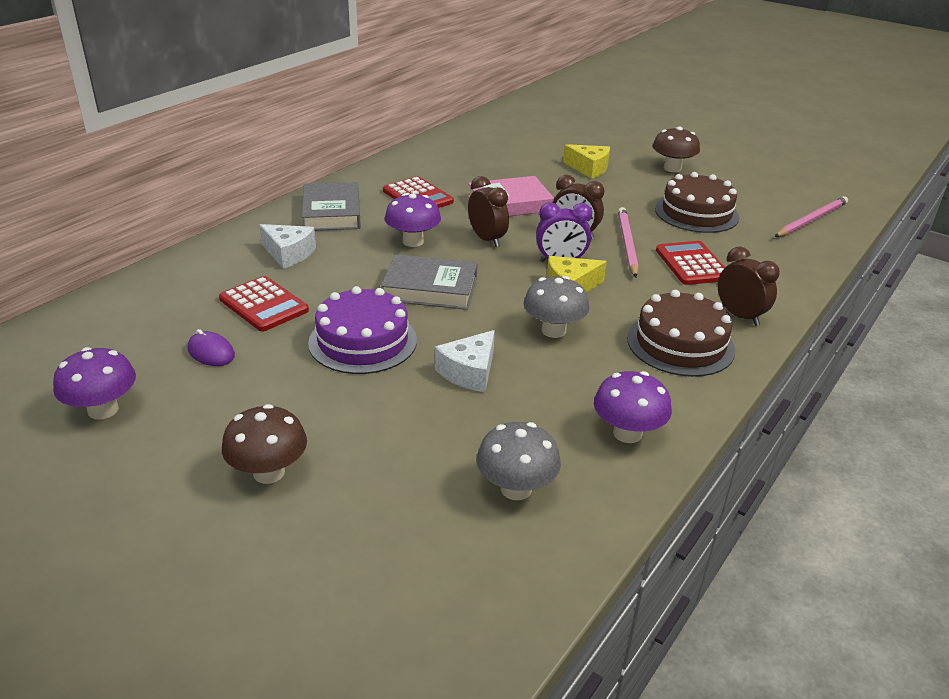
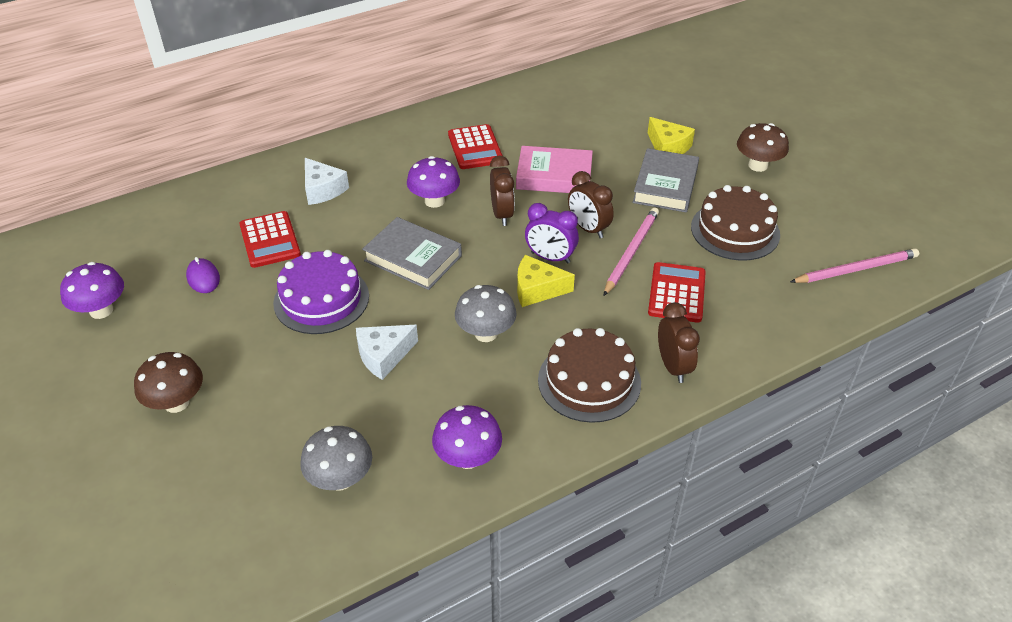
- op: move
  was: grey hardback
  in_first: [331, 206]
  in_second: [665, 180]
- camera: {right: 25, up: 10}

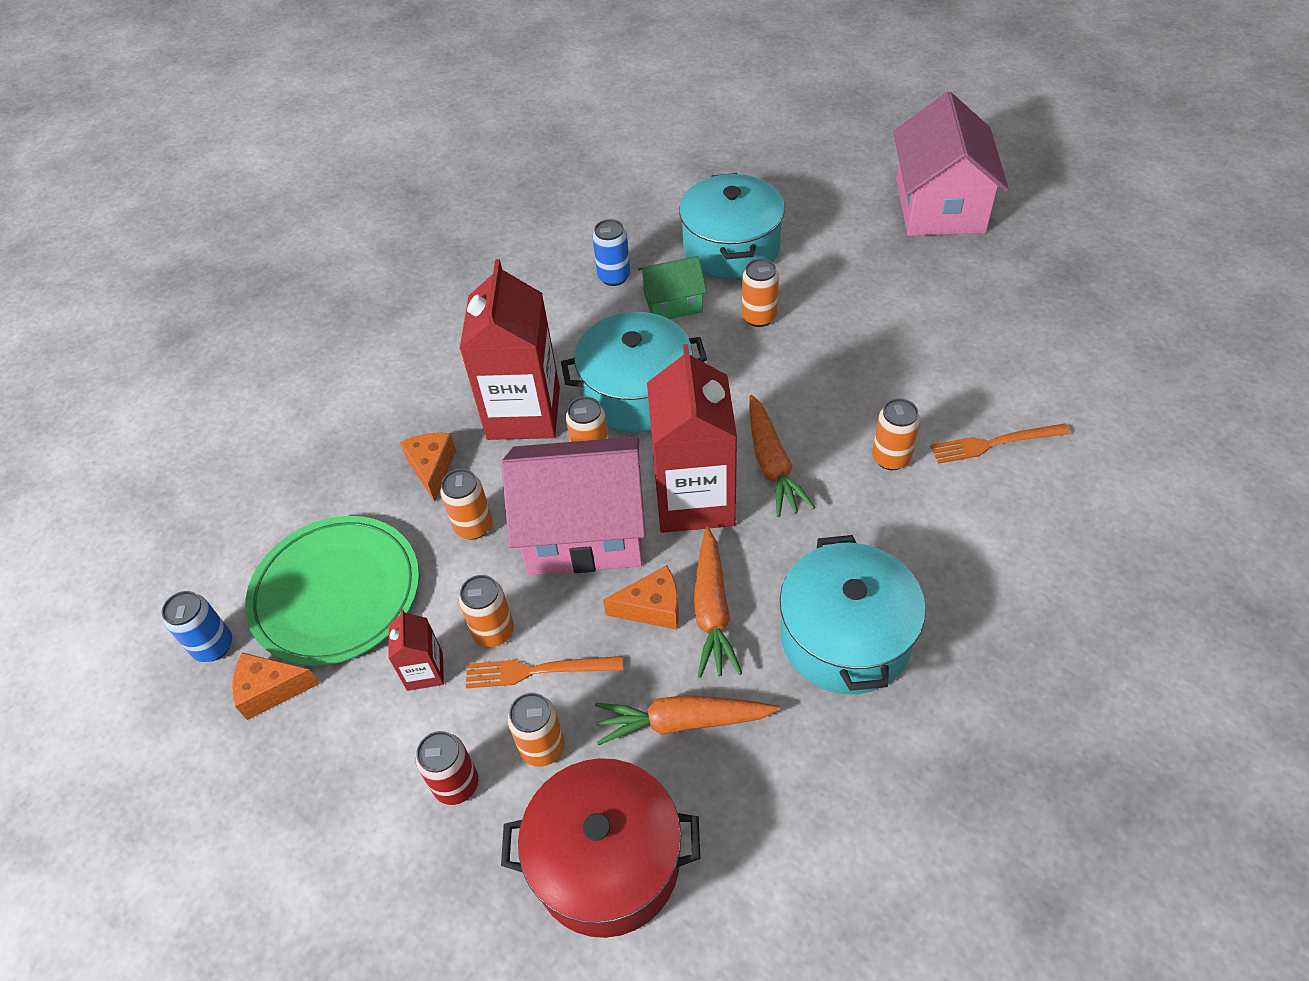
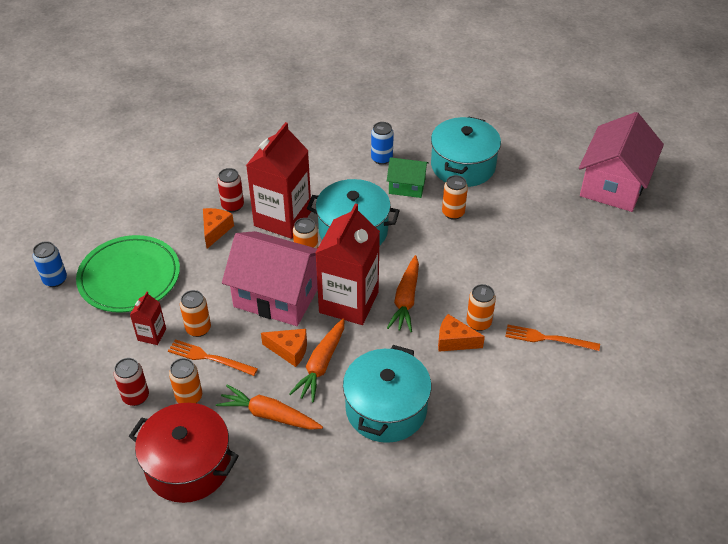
- op: delete
  was: orange-coloured soda can
  in_first: [466, 504]
- op: move
  was: orange-coloured cheese wedge
  in_first: [276, 686]
  in_second: [461, 333]
- op: insert
  now: red soda can
  in_second: [230, 190]
- camera: {right: 20, up: -5}

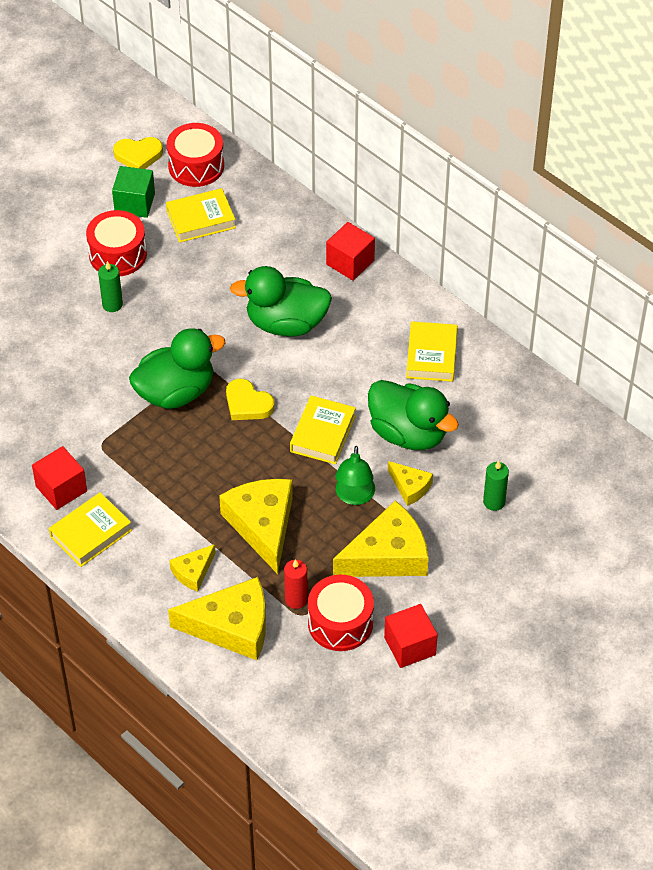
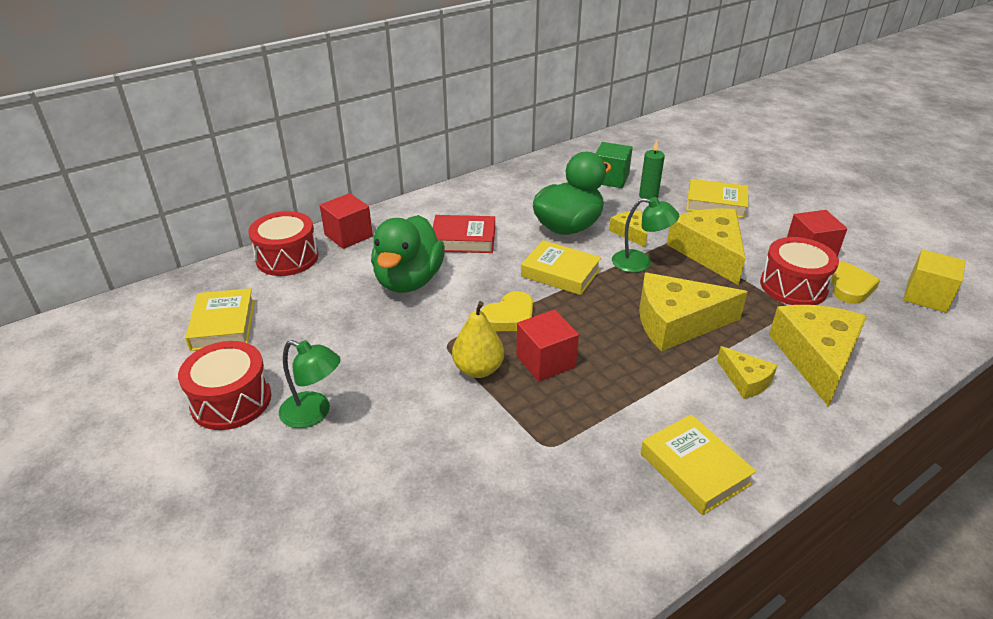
- op: move
  was: red snare drum
  in_first: [195, 155]
  in_second: [283, 243]
- op: move
  was: bright yellow heart
  in_first: [138, 153]
  in_second: [856, 283]
- op: move
  was: emerald solid cube
  in_first: [133, 192]
  in_second: [614, 165]
- op: replace
  was: emerald pillar candle
  now: emerald reading lamp
  in_first: [110, 286]
  in_second: [310, 384]
- op: move
  was: bright yellow hardback
  in_first: [432, 351]
  in_second: [717, 198]
- op: replace
  was: emerald rubber duck
  now: bright yellow pear
  in_first: [177, 368]
  in_second: [478, 339]
- op: move
  was: red solid cube
  in_first: [59, 478]
  in_second: [547, 346]
- op: rotate
  was: bright yellow cheese wedge
  in_first: [410, 483]
  in_second: [628, 229]
  clockwise: -75
- op: delete
  was: red pillar candle
  in_first: [296, 584]
- op: insert
  now: red hardback
  in_second: [464, 234]
- op: insert
  now: bright yellow solid cube
  in_second: [934, 281]
- camera: {right: -80, up: -15}

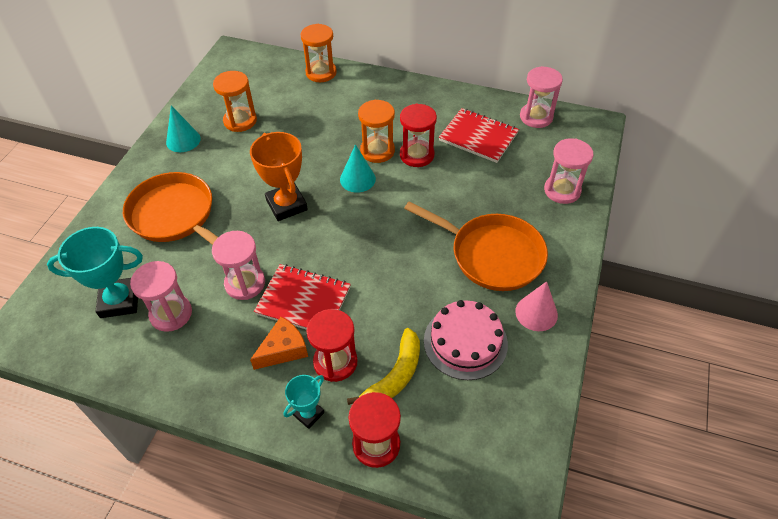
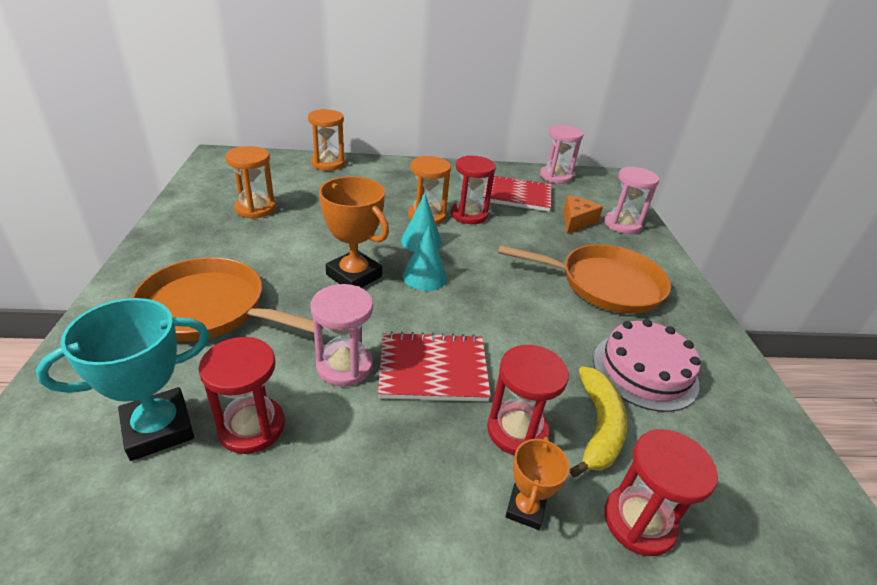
- op: move
  was: aqua solid cone
  in_first: [183, 129]
  in_second: [424, 259]
- op: recolor
  was: pink sand timer
  now: red sand timer
  in_first: [161, 296]
  in_second: [242, 395]
- op: delete
  was: pink solid cone
  in_first: [536, 306]
- op: move
  was: orange-coloured cheese wedge
  in_first: [279, 343]
  in_second: [583, 214]
- op: recolor
  was: aqua trophy
  now: orange-coloured trophy
  in_first: [303, 402]
  in_second: [537, 483]
- camera: {right: -25, up: -15}

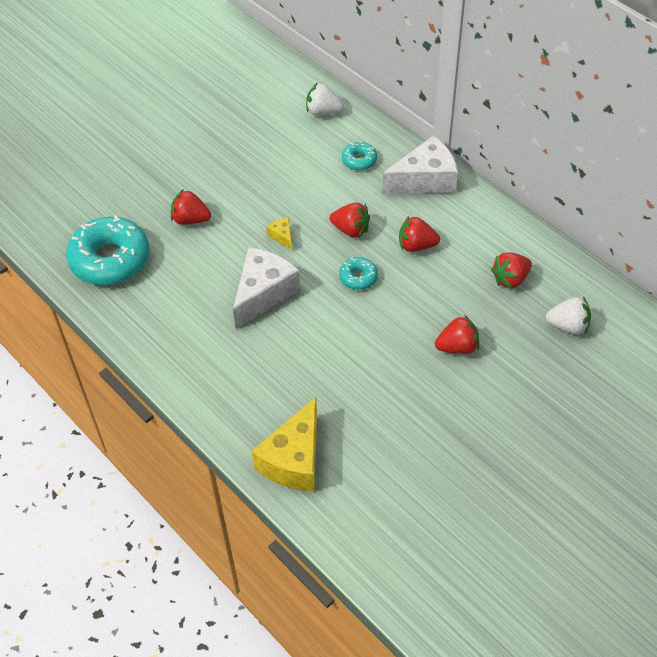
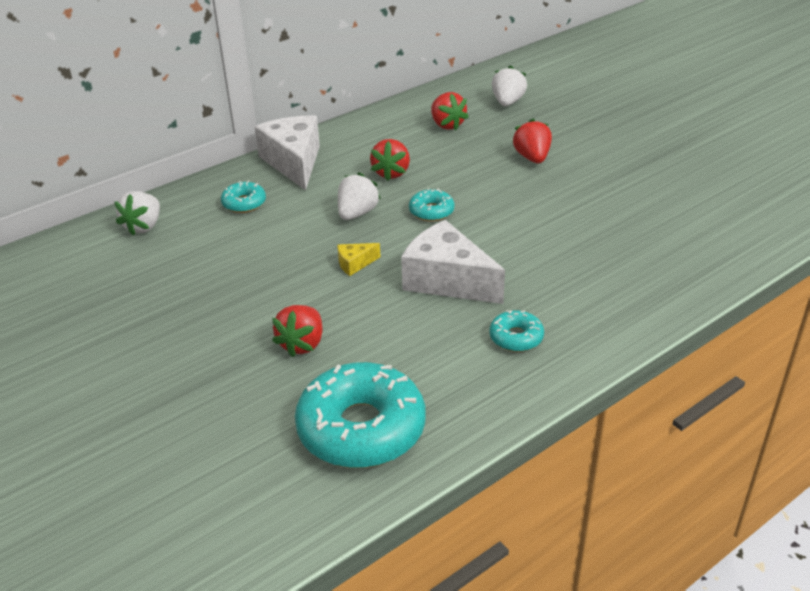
- op: recolor
  was: red berry
  now: snow-white berry
  in_first: [350, 220]
  in_second: [359, 196]
- op: delete
  was: bright yellow cheese wedge
  in_first: [284, 444]
- op: insert
  now: aqua doughnut
  in_second: [516, 331]
- camera: {right: -85, up: -15}

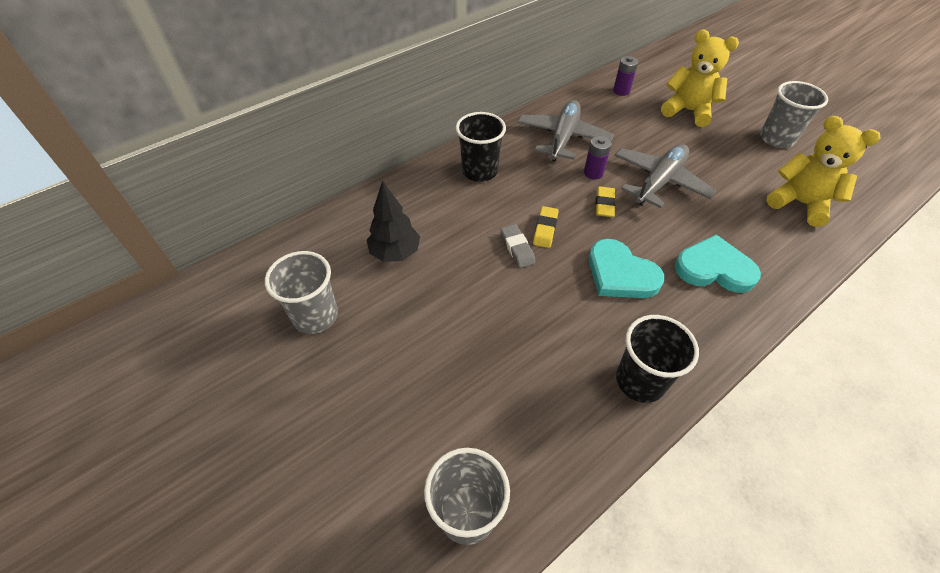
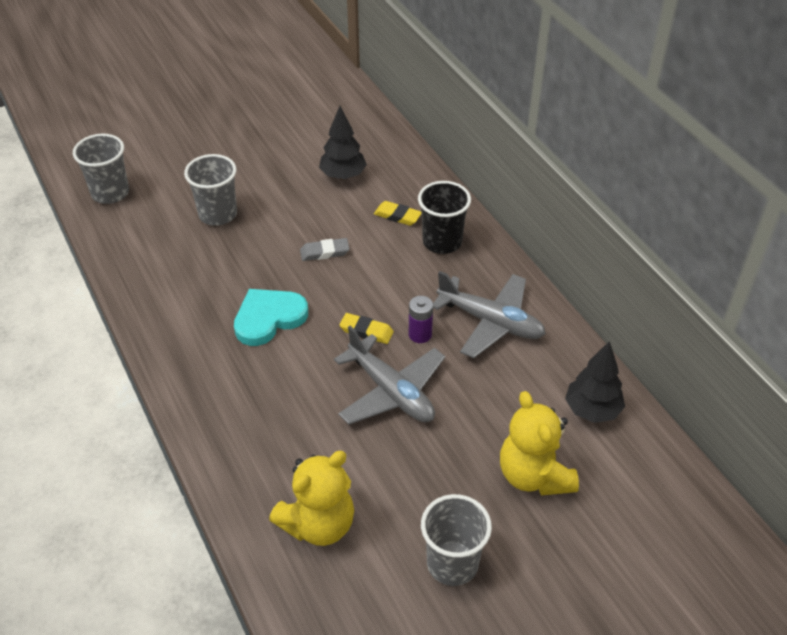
- op: rotate
  was: bright yellow teddy
  in_first: [700, 78]
  in_second: [539, 443]
  clockwise: 120
- op: replace
  was: royal purple battery
  now: ebony fir tree
  in_first: [625, 76]
  in_second: [595, 382]
- op: move
  was: bright yellow pencil eraser
  in_first: [546, 227]
  in_second: [398, 213]
- op: delete
  was: aqua heart
  in_first: [718, 264]
- op: move
  was: grey beaker
  in_first: [301, 292]
  in_second: [210, 190]
- op: delete
  was: ebony beaker
  in_first: [657, 359]
- camera: {right: 100, up: -5}

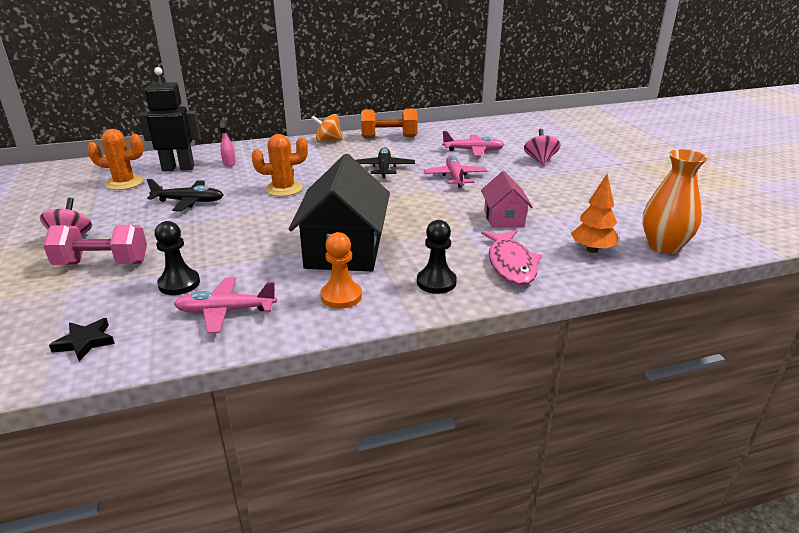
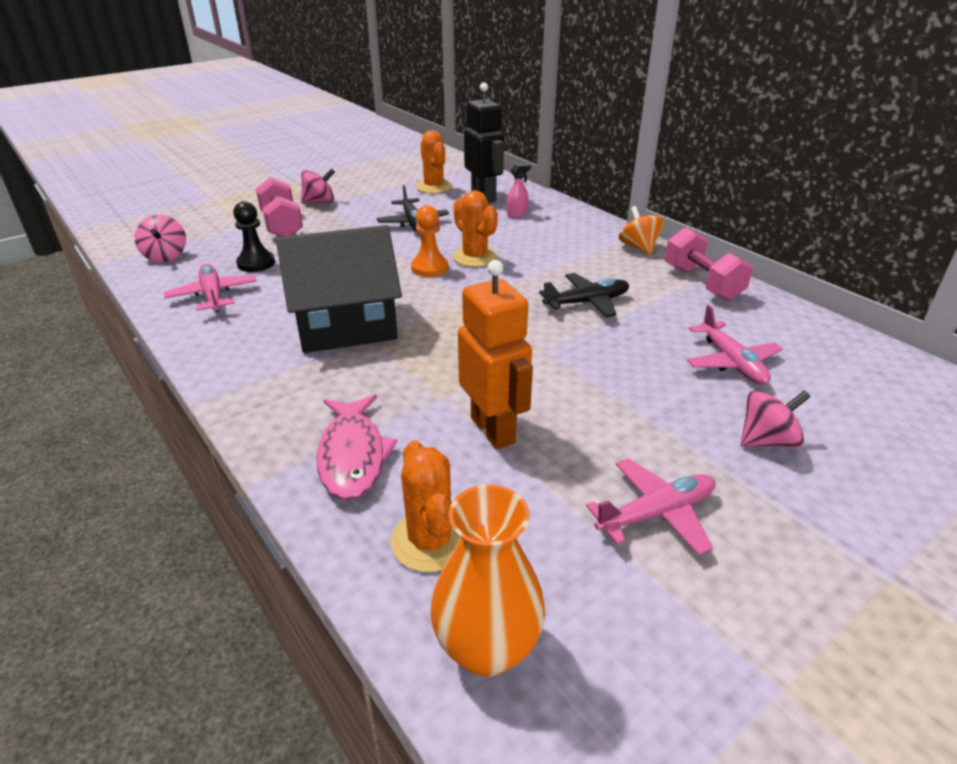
- op: recolor
  was: orange-coloured dumbbell
  now: pink dumbbell
  in_first: [389, 123]
  in_second: [709, 264]
- op: move
  was: pink plane
  in_first: [455, 171]
  in_second: [651, 506]
- op: replace
  was: pink house
  now: orange-coloured toy robot
  in_first: [507, 199]
  in_second: [495, 355]
- op: replace
  was: orange-coloured fir tree
  now: orange-coloured saguaro cactus
  in_first: [594, 213]
  in_second: [426, 506]
- op: delete
  was: ebony game pawn
  in_first: [437, 257]
- op: rotate
  was: pink fish
  in_first: [511, 258]
  in_second: [357, 447]
  clockwise: -75
- op: move
  was: orange-coloured game pawn
  in_first: [341, 270]
  in_second: [429, 241]
- op: replace
  was: ebony star shape
  now: pink whirligig
  in_first: [82, 340]
  in_second: [160, 238]
- camera: {right: 70, up: 5}

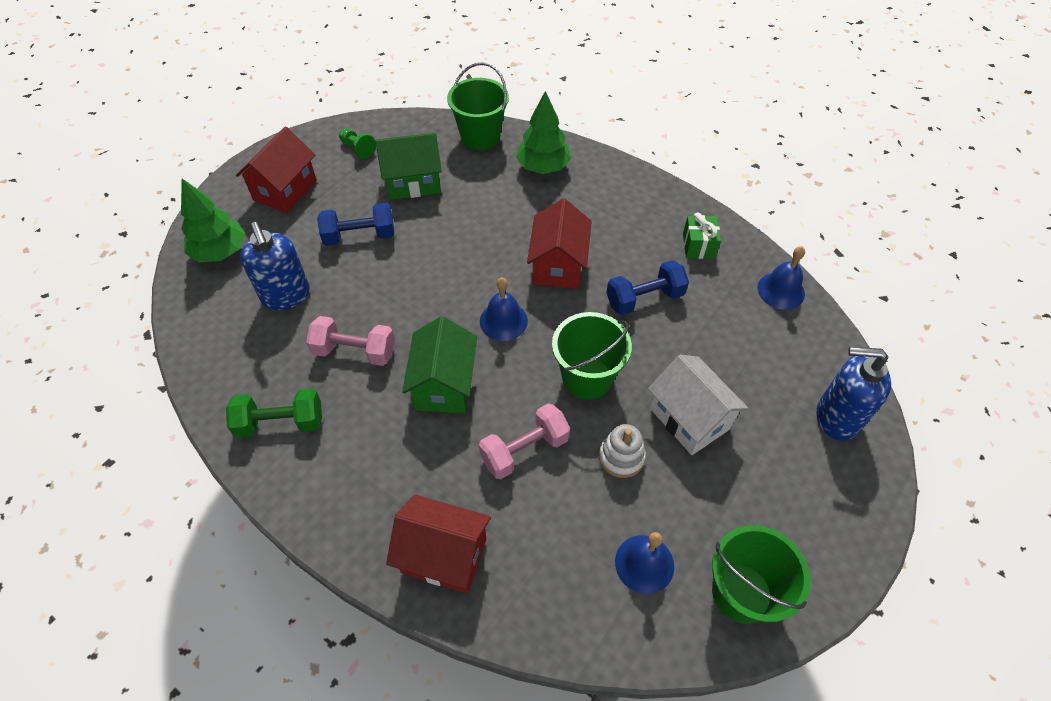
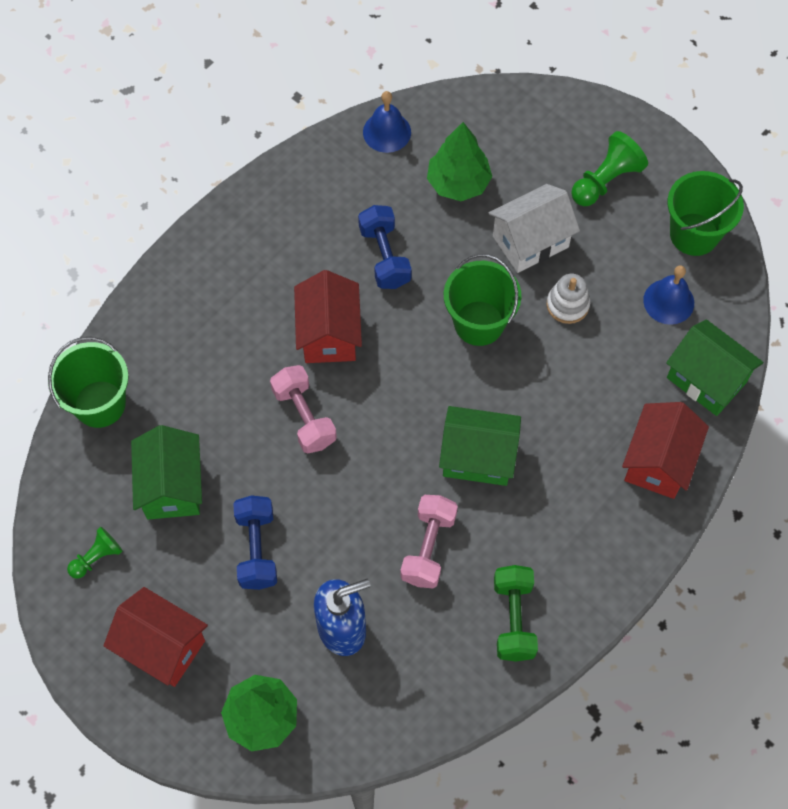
- op: move
  was: emerald fir tree
  in_first: [543, 132]
  in_second: [459, 161]
- op: rotate
  was: red house
  in_first: [559, 243]
  in_second: [328, 316]
  clockwise: 75
- op: delete
  was: emerald wrapped gift
  in_first: [702, 235]
- op: delete
  was: royal blue school bell
  in_first: [504, 309]
- op: delete
  was: royal blue soap dispenser
  in_first: [854, 394]
- op: move
  was: pink dumbbell
  in_first: [524, 441]
  in_second: [303, 409]
- op: insert
  now: emerald game pawn
  in_second: [609, 168]
- op: insert
  now: emerald house
  in_second: [714, 367]
- camera: {right: -85, up: 10}

